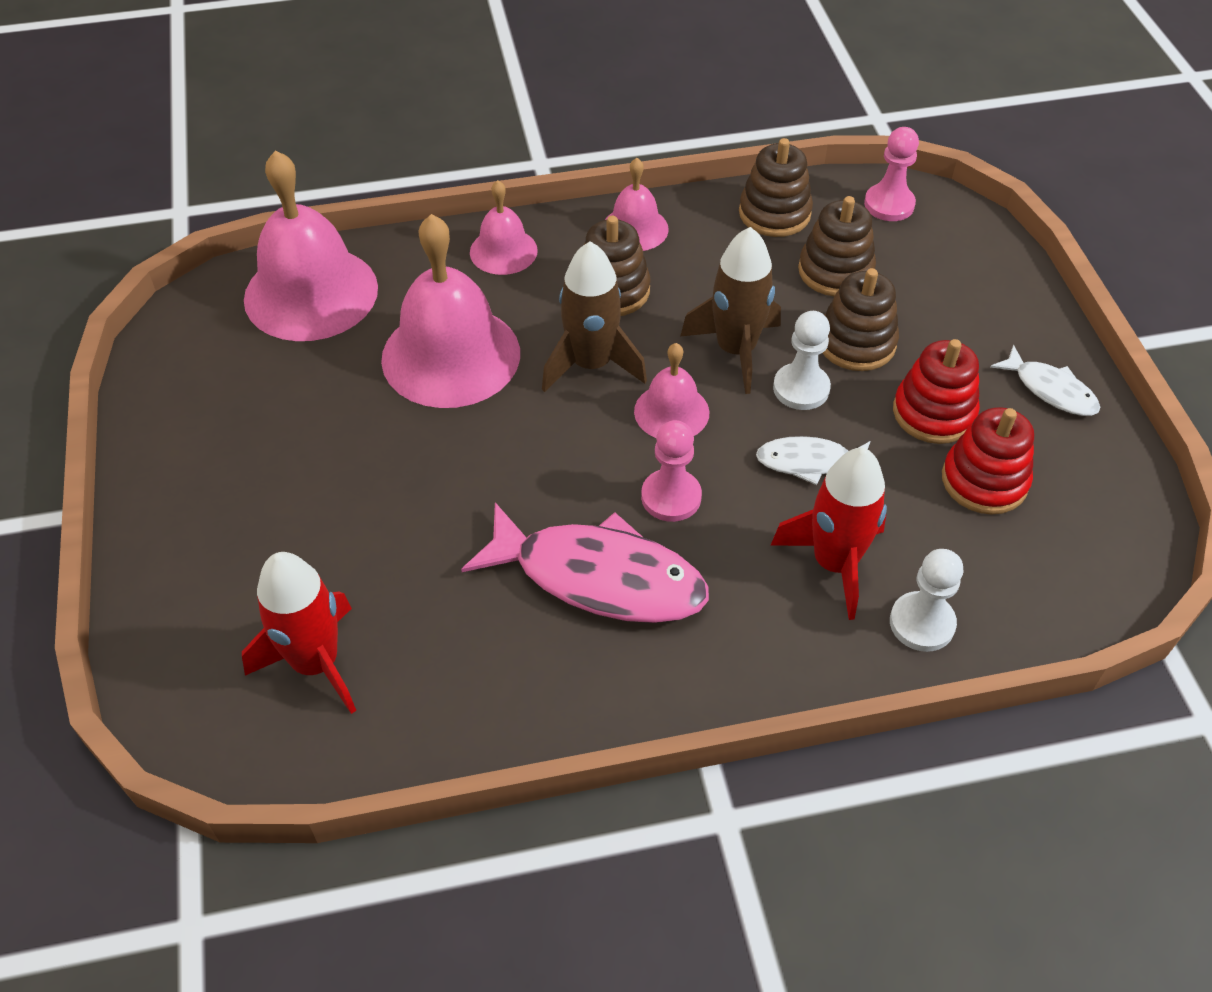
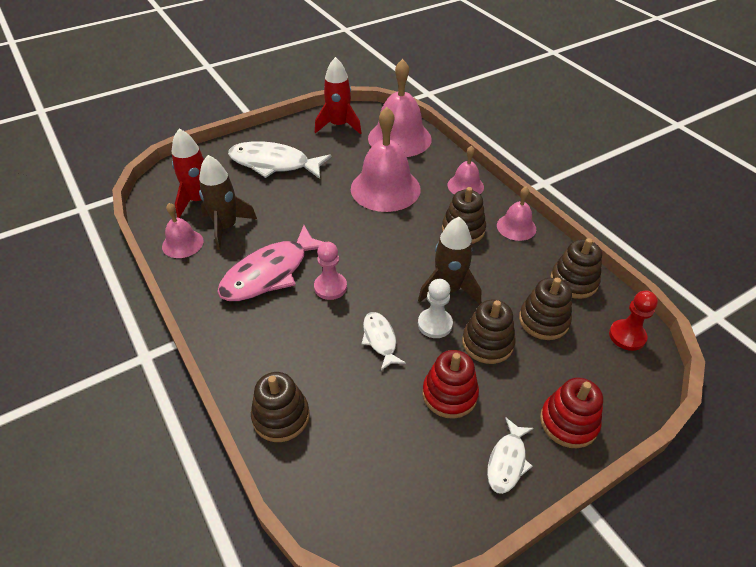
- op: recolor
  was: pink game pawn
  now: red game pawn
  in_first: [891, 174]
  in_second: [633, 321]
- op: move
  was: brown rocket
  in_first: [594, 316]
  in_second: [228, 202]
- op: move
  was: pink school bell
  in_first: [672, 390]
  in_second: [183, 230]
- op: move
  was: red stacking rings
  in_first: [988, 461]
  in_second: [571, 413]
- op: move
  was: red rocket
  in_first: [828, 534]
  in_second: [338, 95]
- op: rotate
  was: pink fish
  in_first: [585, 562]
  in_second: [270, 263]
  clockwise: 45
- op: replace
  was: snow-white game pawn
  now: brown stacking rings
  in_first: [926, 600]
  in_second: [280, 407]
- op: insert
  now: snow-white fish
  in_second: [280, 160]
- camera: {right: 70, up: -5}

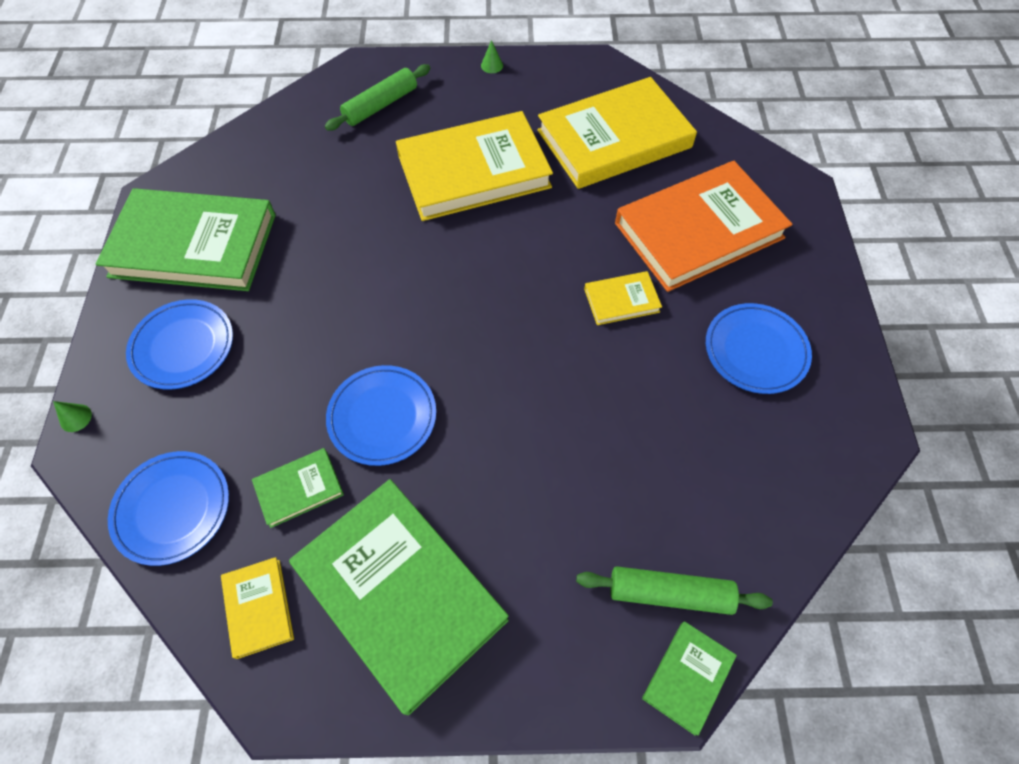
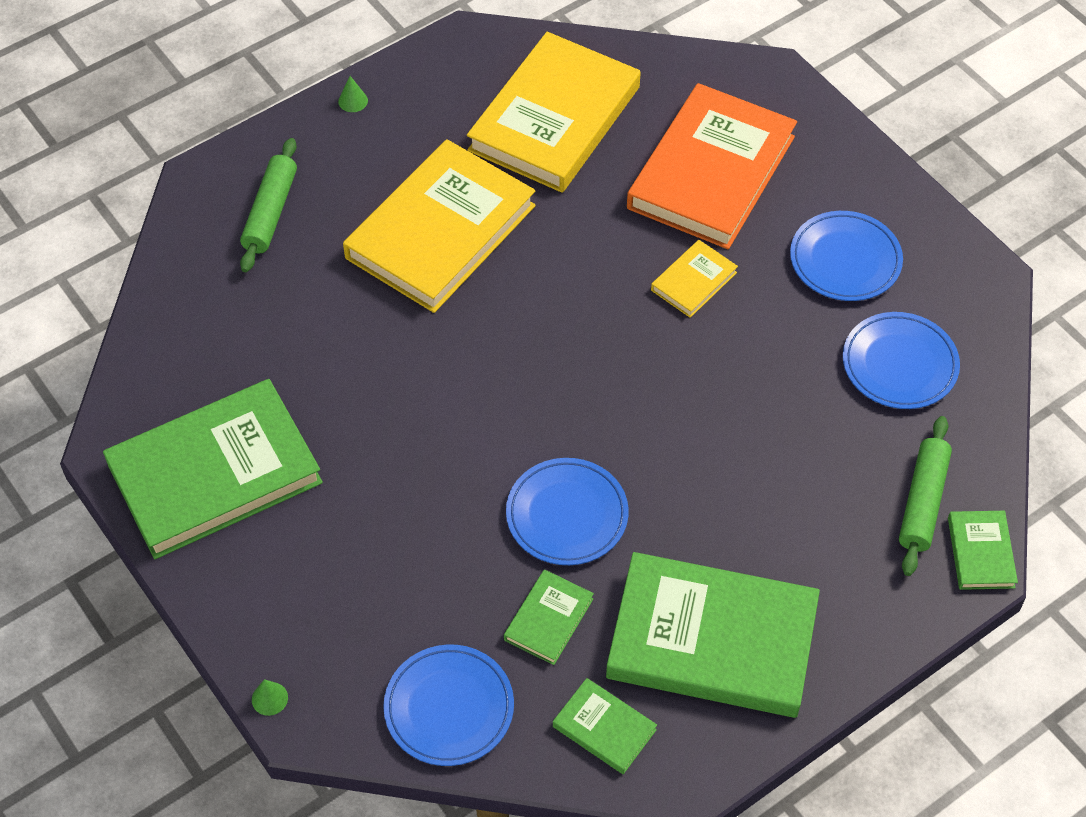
- op: move
  was: royal blue flat dish
  in_first: [179, 344]
  in_second: [901, 360]
- op: recolor
  was: bright yellow hardback
  now: emerald hardback
  in_first: [257, 608]
  in_second: [605, 726]
- op: rotate
  was: emerald rolling pin
  in_first: [674, 590]
  in_second: [925, 496]
  clockwise: -45
- camera: {right: -35, up: -5}

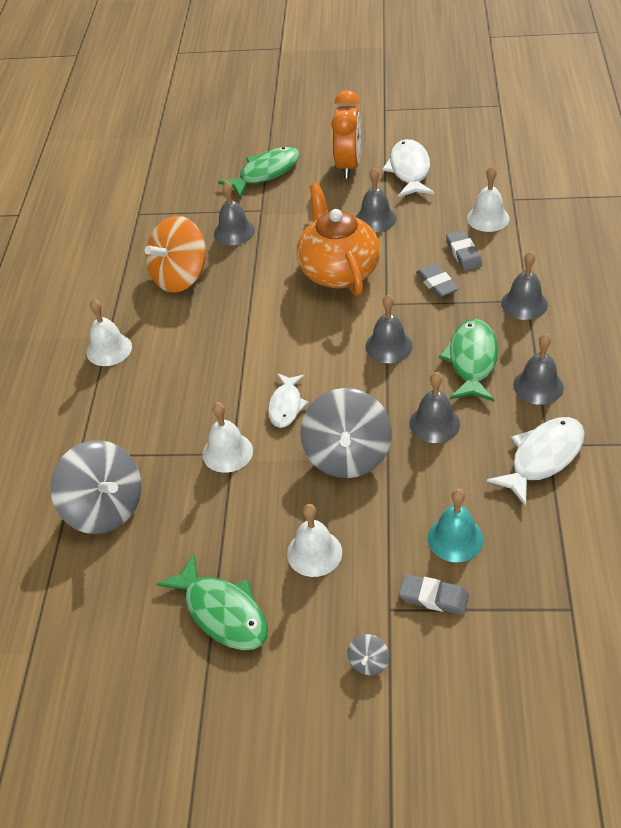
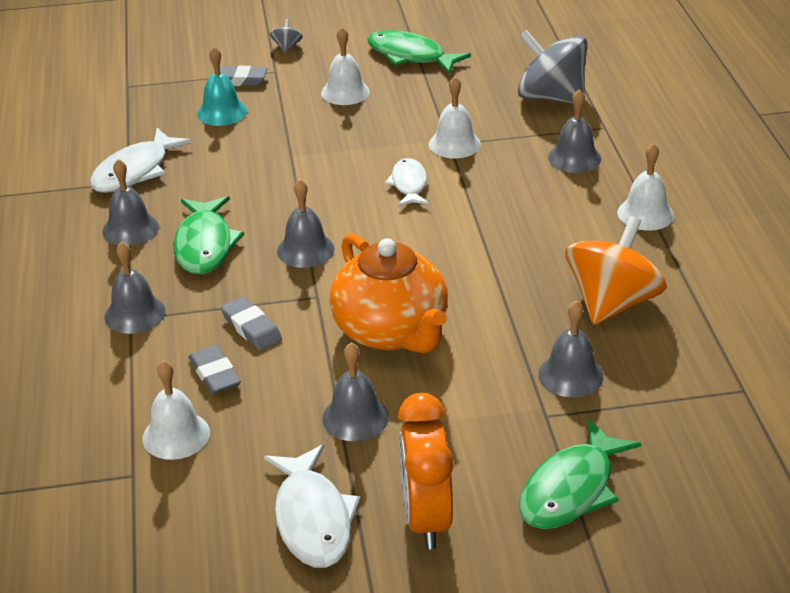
- op: move
  was: grey school bell
  in_first: [434, 407]
  in_second: [574, 131]
- op: delete
  was: grey whirligig
  in_first: [346, 433]
- camera: {right: 165, up: -10}

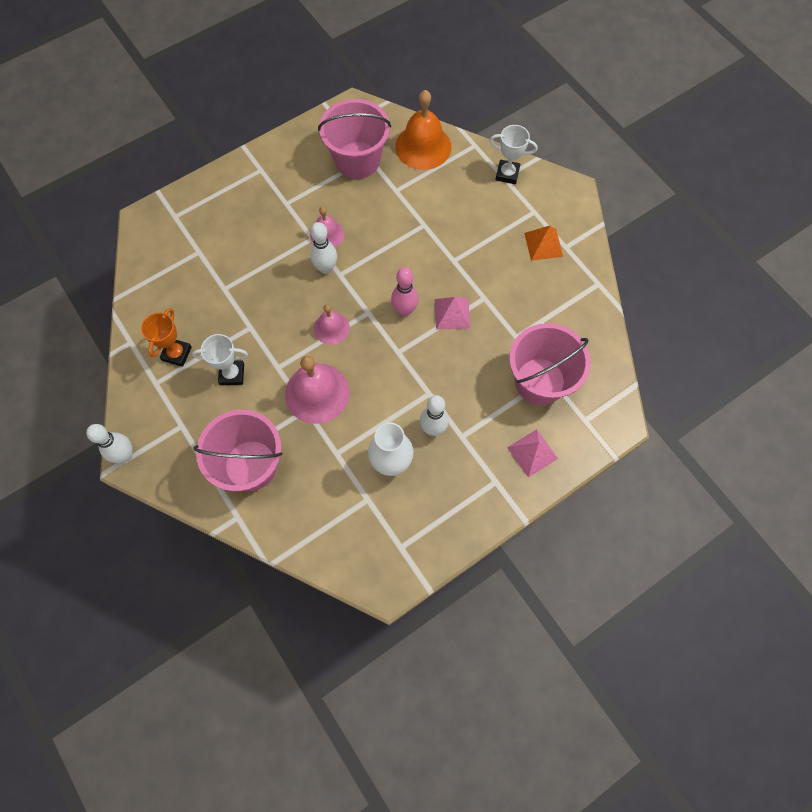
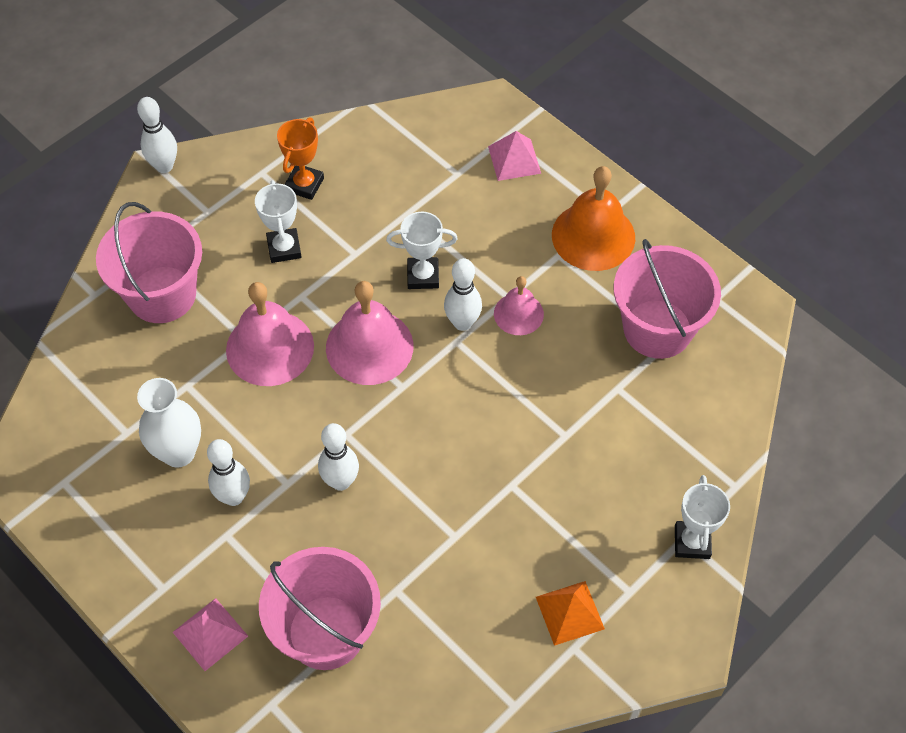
- op: move
  was: orange-coloured school bell
  in_first: [423, 130]
  in_second: [593, 218]
- op: delete
  was: pink tenpin
  in_first: [405, 291]
- op: move
  was: pink solid pyramid
  in_first: [452, 313]
  in_second: [514, 156]
- op: resize
  was: pink school bell
  in_first: [332, 324]
  in_second: [370, 333]
  ratio: 1.73
- op: rotate
  was: orange-coloured trophy
  in_first: [166, 337]
  in_second: [300, 158]
  clockwise: -75
- op: insert
  now: snow-white trophy
  in_second: [422, 250]
- op: insert
  now: snow-white tenpin
  in_second: [338, 457]
- camera: {right: 80, up: -10}

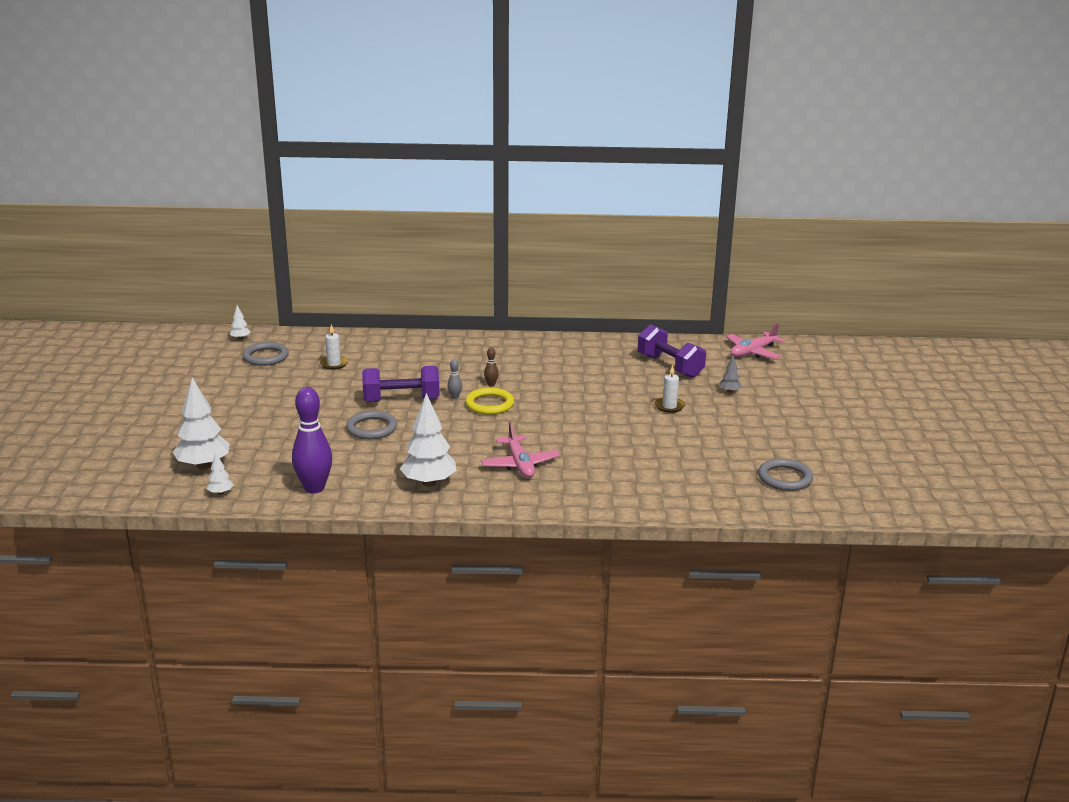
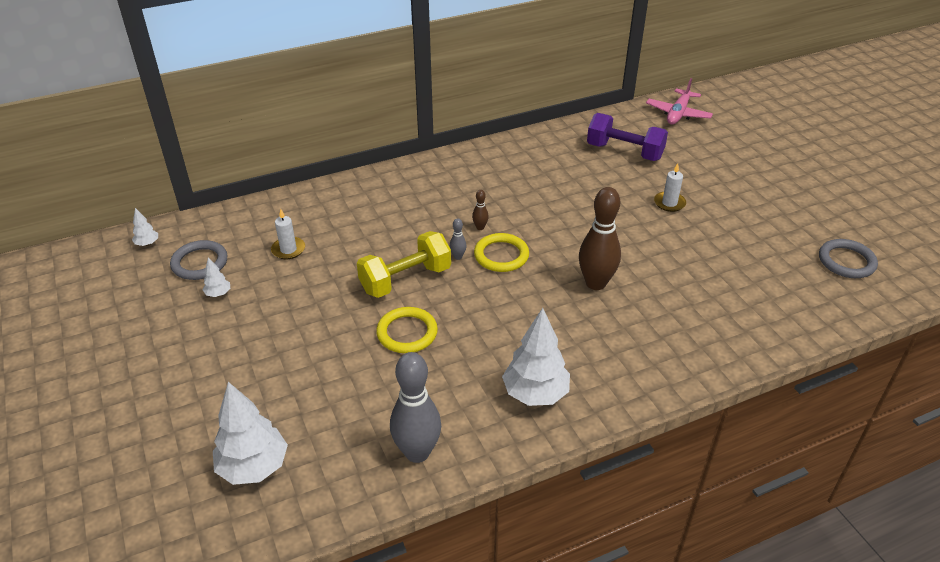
- op: delete
  was: grey fir tree
  in_first: [731, 374]
- op: recolor
  was: royal purple dumbbell
  now: bright yellow dumbbell
  in_first: [401, 384]
  in_second: [404, 264]
- op: recolor
  was: royal purple tenpin
  now: grey tenpin
  in_first: [312, 440]
  in_second: [415, 407]
- op: recolor
  was: grey ring
  now: bright yellow ring
  in_first: [371, 425]
  in_second: [407, 330]
- op: delete
  was: pink plane
  in_first: [520, 449]
- op: move
  was: snow-white fir tree
  in_first: [220, 474]
  in_second: [216, 277]
- op: insert
  now: brown tenpin
  in_second: [600, 238]
- camera: {right: -25, up: 15}

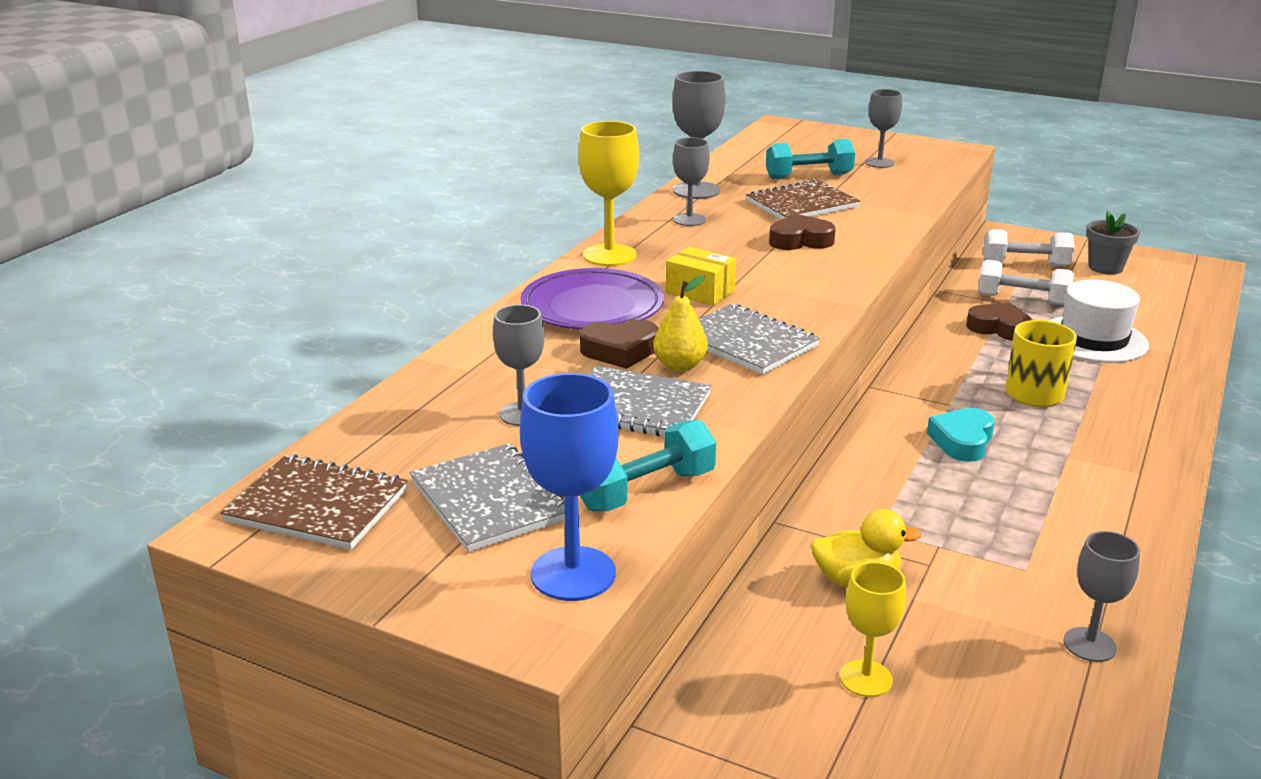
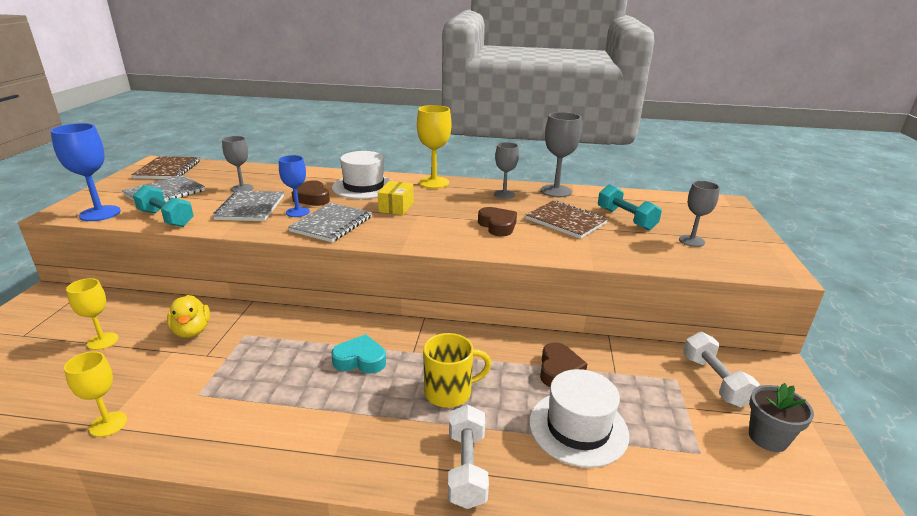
- op: move
  was: snow-white dumbbell
  in_first: [1026, 283]
  in_second: [468, 456]
- op: replace
  was: royal purple flat dish
  now: snow-white tall hat
  in_first: [592, 299]
  in_second: [362, 175]
- op: replace
  was: bright yellow pear
  now: royal blue chalice
  in_first: [680, 323]
  in_second: [294, 186]
- op: recolor
  was: grey chalice
  now: bright yellow chalice
  in_first: [1102, 596]
  in_second: [95, 394]
- camera: {right: 70, up: 0}

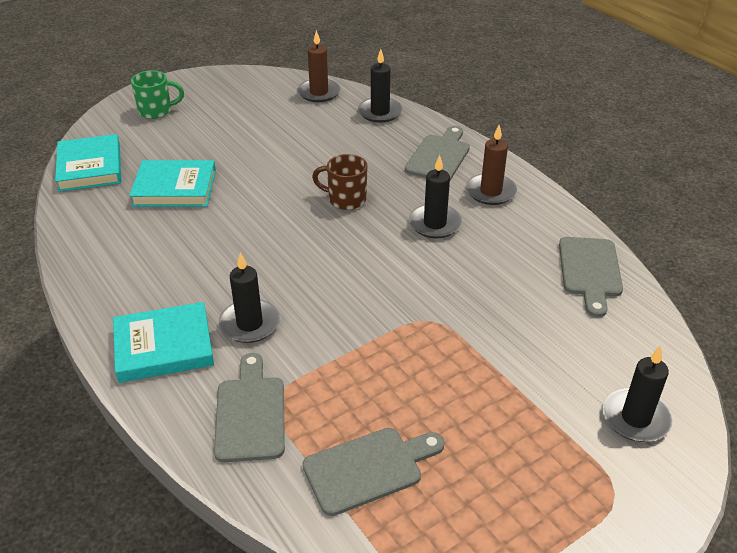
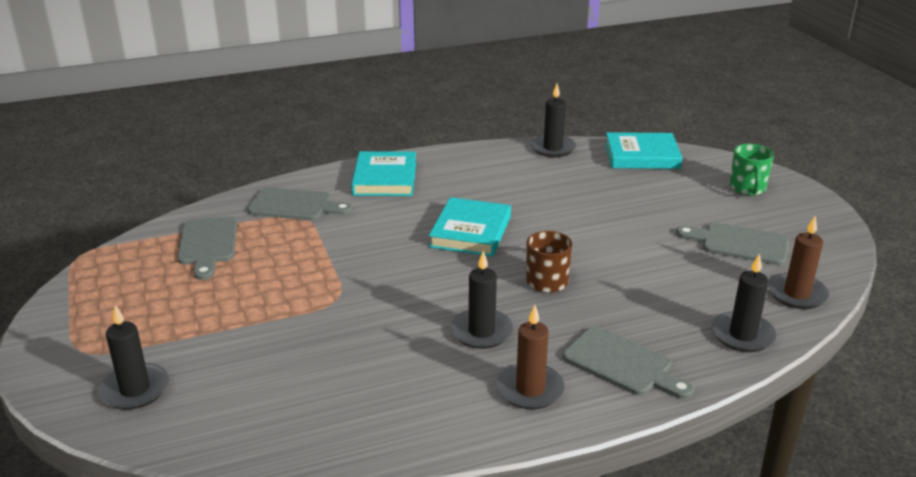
- op: move
  was: aqua hardback
  in_first: [172, 183]
  in_second: [470, 227]
- op: move
  was: grey bread board
  in_first: [591, 277]
  in_second: [732, 243]
- op: move
  was: ebony pillar candle
  in_first: [249, 297]
  in_second: [553, 120]
- camera: {right: 105, up: -10}

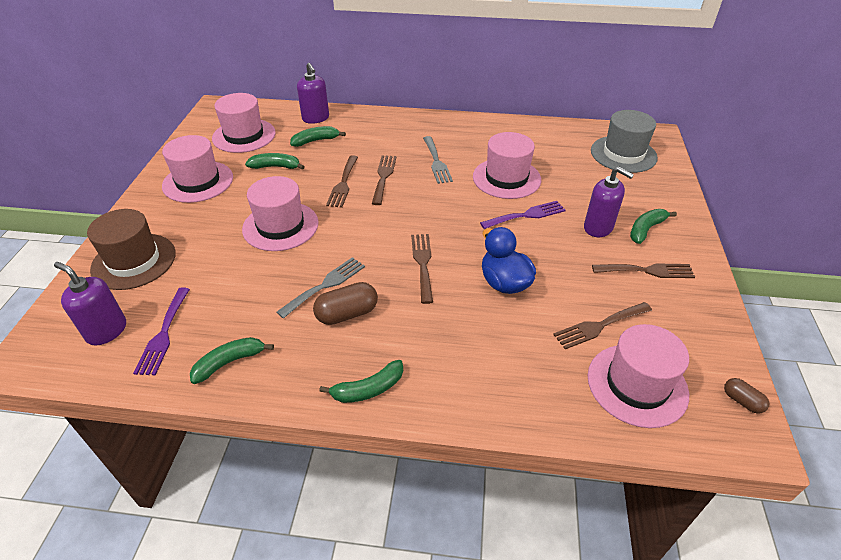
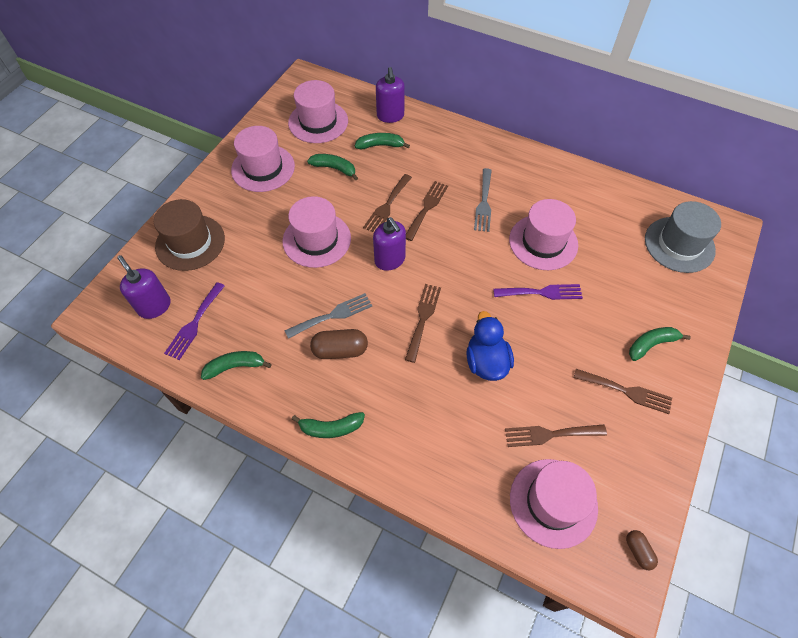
- op: move
  was: royal purple soap dispenser
  in_first: [609, 202]
  in_second: [389, 244]
- camera: {right: 20, up: 15}

